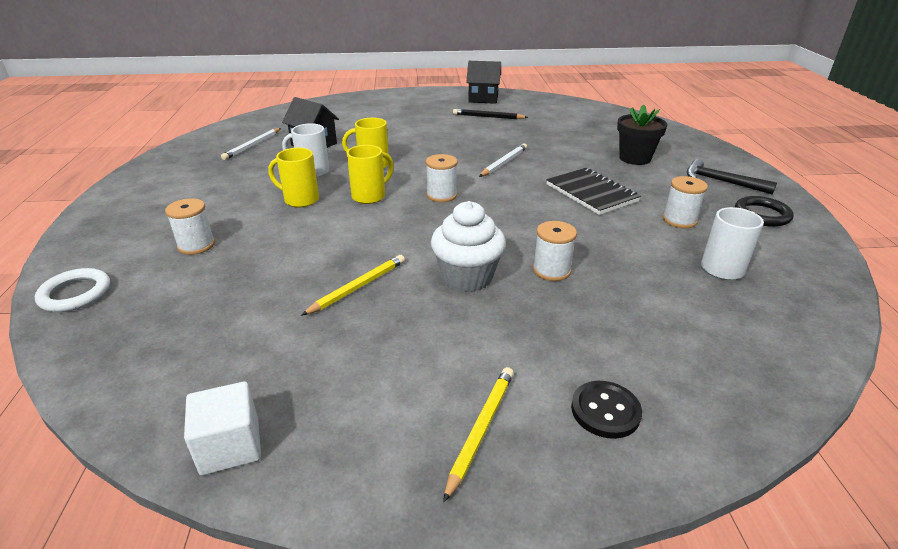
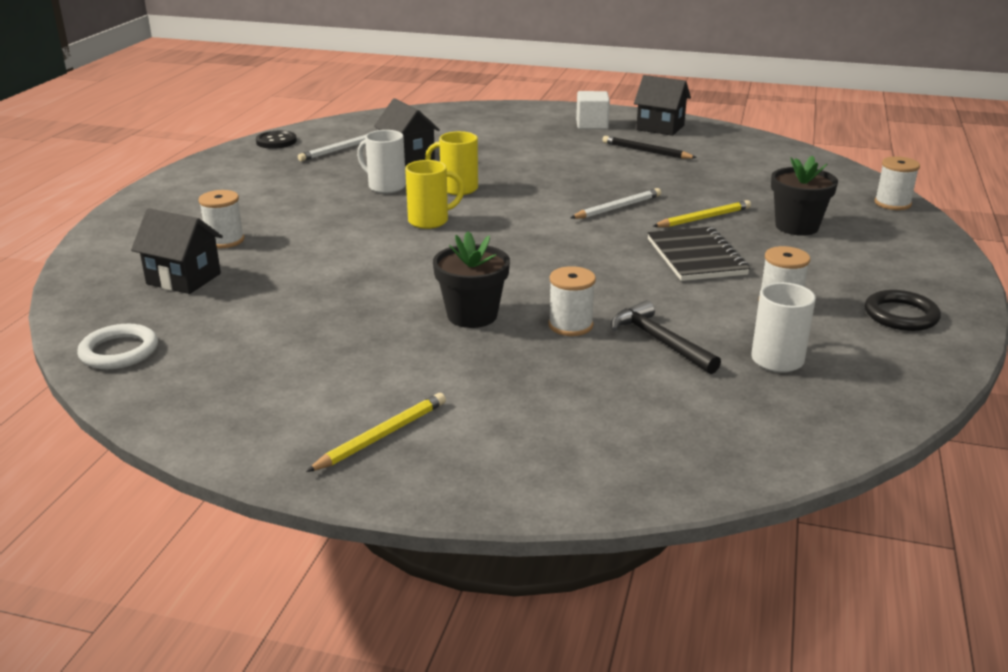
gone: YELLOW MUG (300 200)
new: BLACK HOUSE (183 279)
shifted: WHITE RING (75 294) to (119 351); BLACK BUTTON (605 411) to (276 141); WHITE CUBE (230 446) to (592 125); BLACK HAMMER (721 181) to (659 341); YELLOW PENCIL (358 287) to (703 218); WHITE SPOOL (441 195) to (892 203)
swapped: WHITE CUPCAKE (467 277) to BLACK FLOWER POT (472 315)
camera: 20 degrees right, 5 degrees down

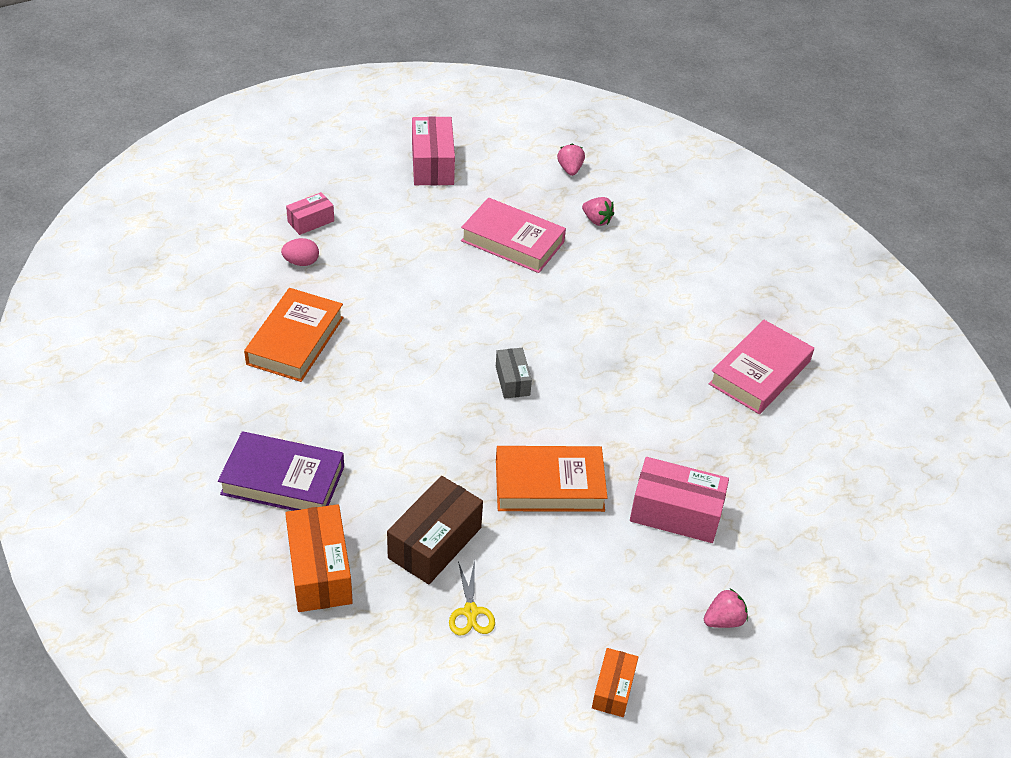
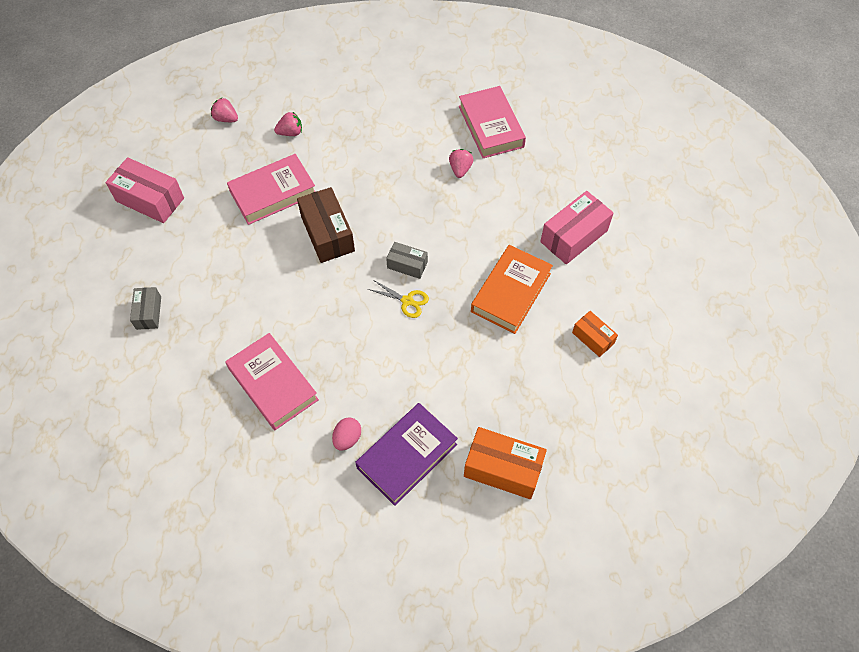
shifted: BROWN BOX (435 543) to (327 234); PINK EGG (301 262) to (347 438); YELLOW SCISSORS (471 611) to (407 301); PINK STRAWBERRY (723 620) to (460 169); ORANGE BOX (613 689) to (593 338)
repainted: PINK BOX (311 221) to GREY BOX (148 313); ORANGE BOOK (295 340) to PINK BOOK (273 384)
camera: 55 degrees left, 15 degrees up

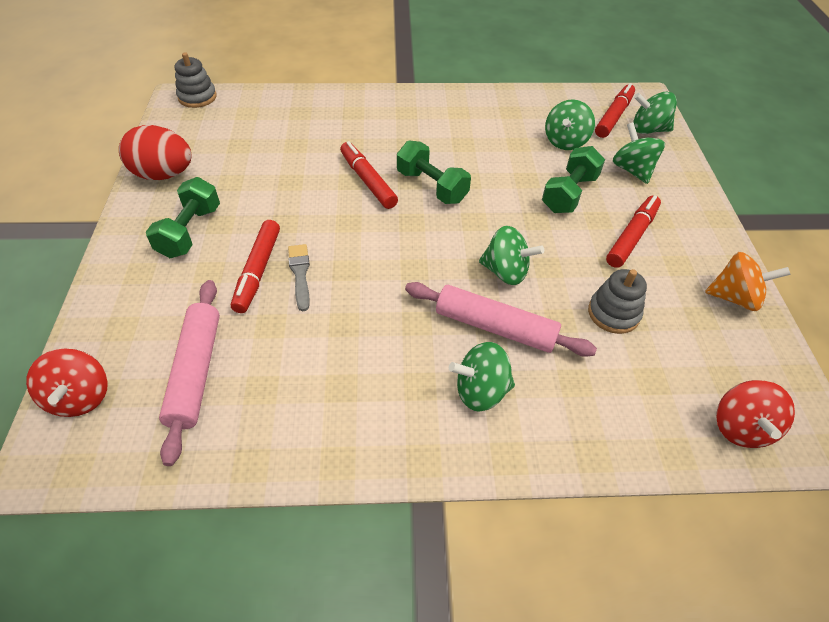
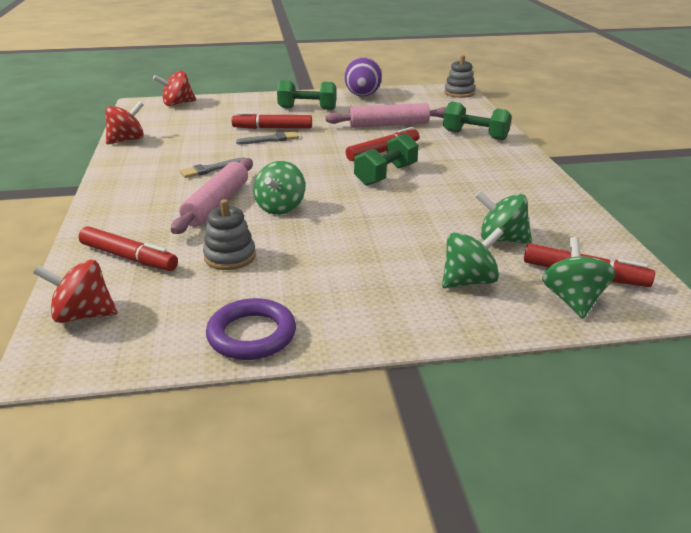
gone: GREEN SPINNING TOP (480 391)
new: RED SPINNING TOP (127 140); GREY BRUSH (211 169)
shifted: RED MARKER (631 236) to (129 257); PINK ROLLING PIN (196 372) to (389 125); GREEN DUMBBELL (569 194) to (475 135)
swapped: ORANGE SPINNING TOP (734 297) to PURPLE RING (251 335)
repainted: RED EGG (164 174) to PURPLE EGG (362 96)
camera: 85 degrees right, 20 degrees down

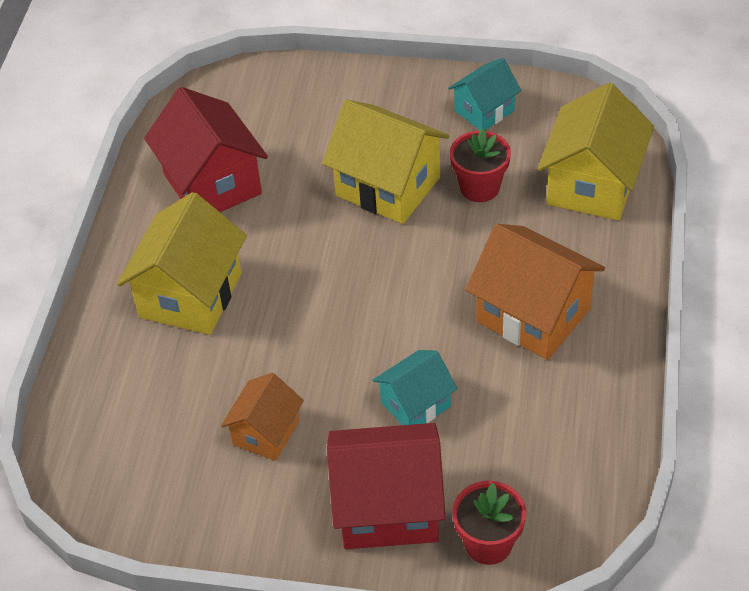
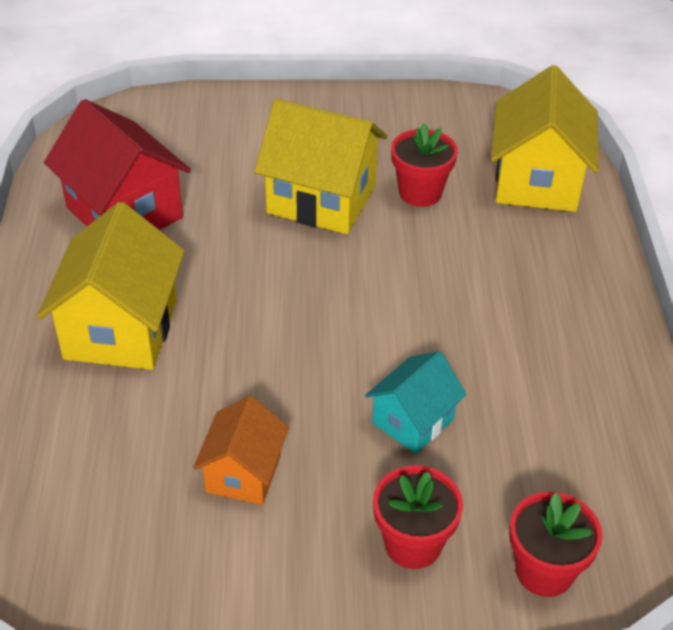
gone: TURQUOISE HOUSE (484 111); ORANGE HOUSE (533 315)
swapped: RED HOUSE (388 508) to RED FLOWER POT (413 544)
camera: 15 degrees left, 5 degrees down

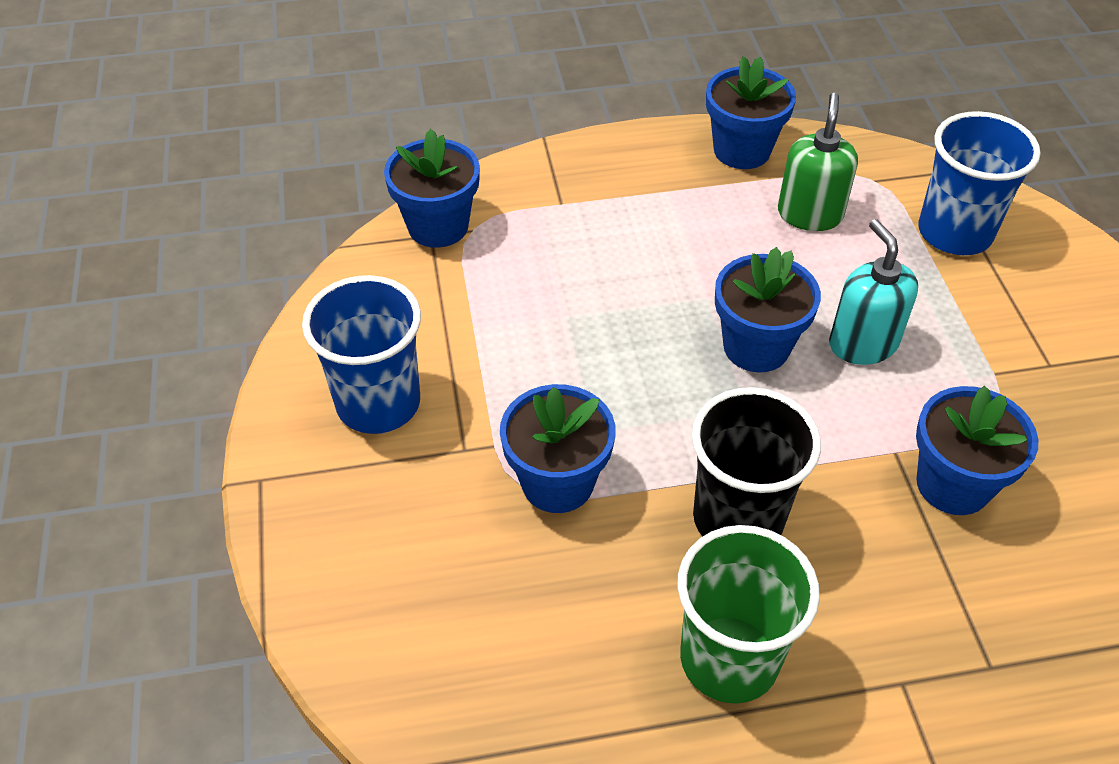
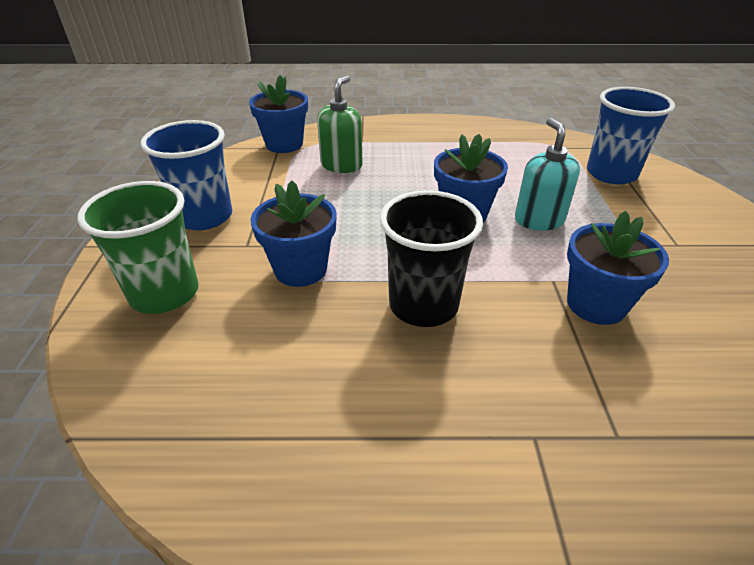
gone: BLUE FLOWER POT (742 150)
shifted: GREEN CUP (729 659) to (164 293); GREEN SOAP DISPENSER (810 214) to (341 165)
camera: 10 degrees right, 10 degrees down

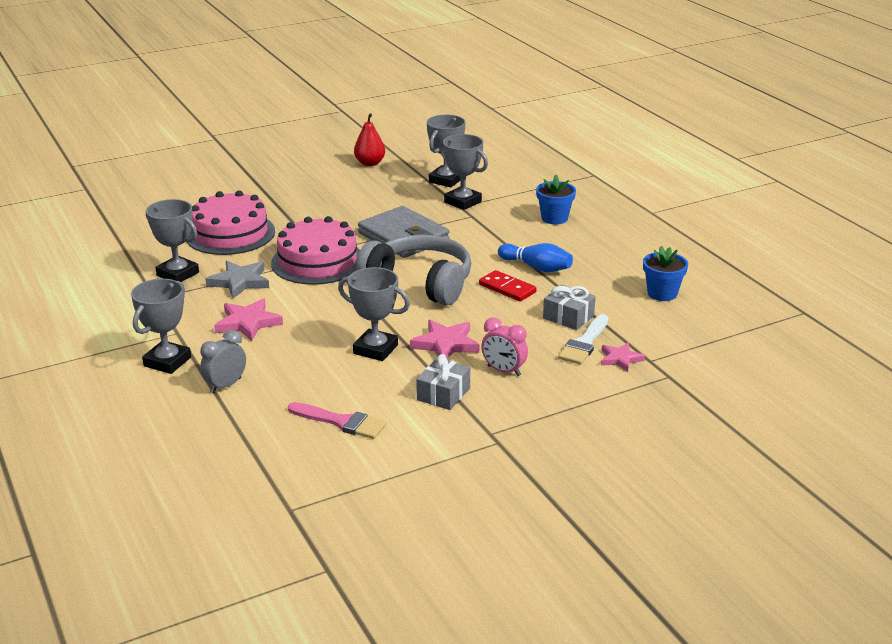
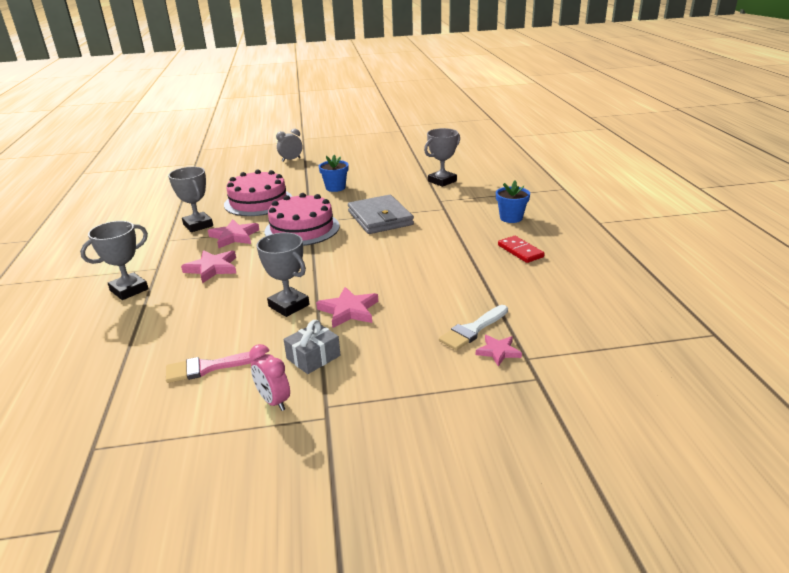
gone: RED PEAR (370 163); GREY HEADPHONES (420 283); GREY TROPHY (462 202); BLUE BOWLING PIN (536 267); GREY GIFT (568 317)
shifted: PINK CLOCK (504 371) to (274 401); GREY CLOCK (226 385) to (291 160); BLUE FLOWER POT (662 293) to (335 188); RED DOMINO (507 288) to (520 251)
repainted: GREY STAR (240 282) to PINK STAR (234 236)
rotated: PINK BRUSH (341 422) = (209 367) 120 degrees clockwise
camera: 20 degrees right, 0 degrees up

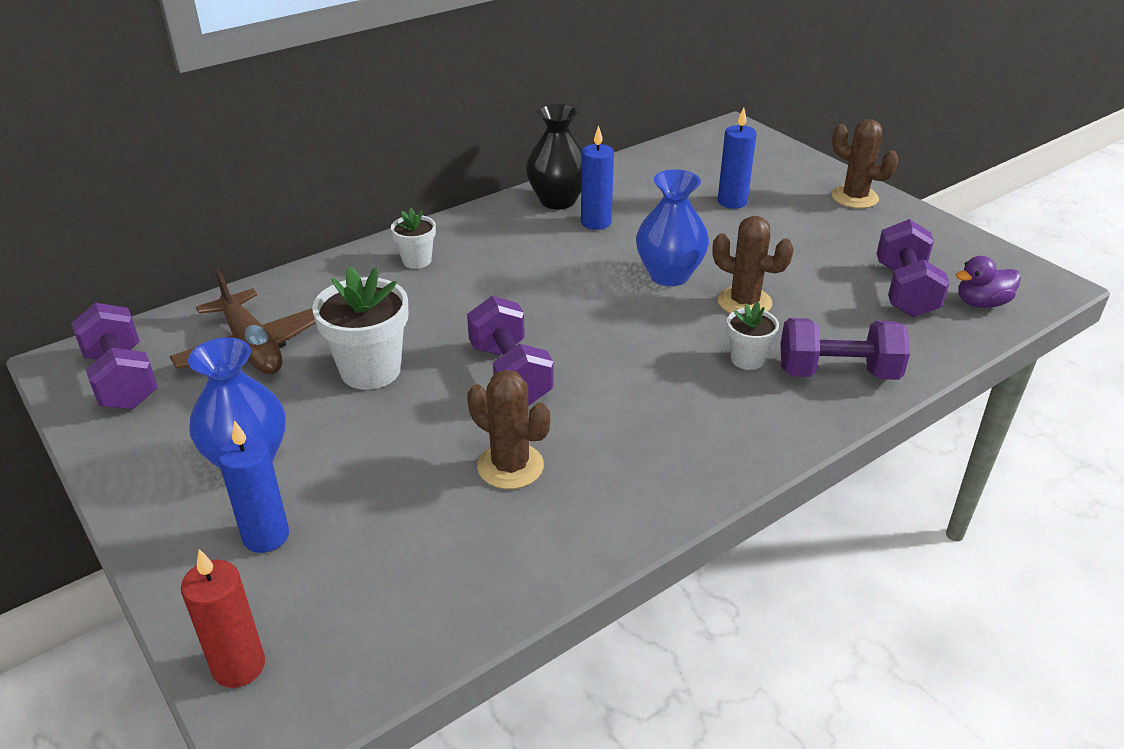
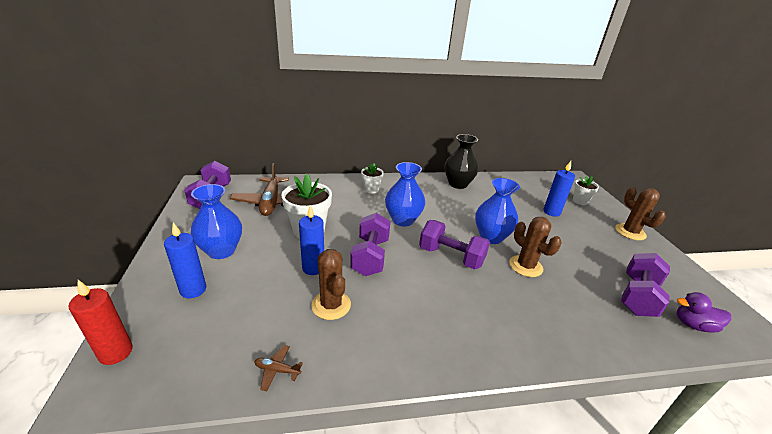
new: BROWN PLANE (277 370); BLUE VASE (403 220)
shifted: BLUE CANDLE (596 222) to (313 268); PURPLE DUMBBELL (837 373) to (451 257); WHITE FLOWER POT (747 359) to (580 201)
camera: 25 degrees right, 5 degrees down

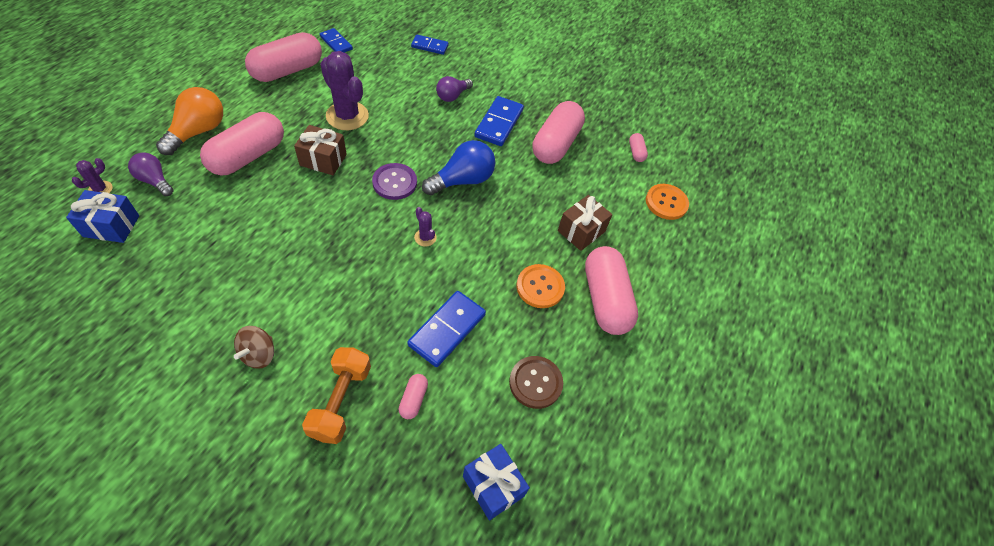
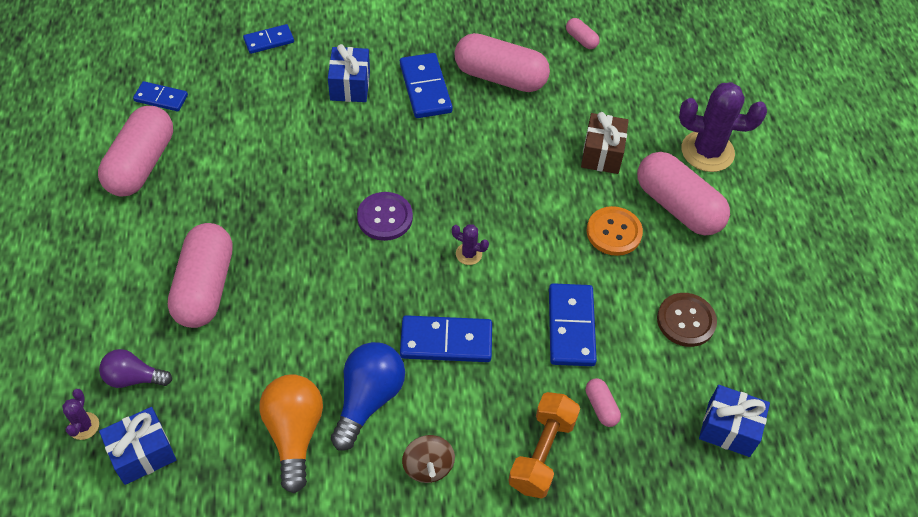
gone: BROWN GIFT (323 160); ORANGE BUTTON (666 203)
new: BLUE DOMINO (446 341)
shifted: ORANGE LIGHT BULB (198 131) to (294 434); BLUE LIGHT BULB (462 180) to (368 399); PURPLE CACTUS (347 116) to (707 151)
swapped: PURPLE LIGHT BULB (452 96) to BLUE GIFT (350 85)
rotated: PINK CAPSULE (555 144) = (500 77) 60 degrees counterclockwise; ORANGE DUMBBELL (341 401) = (542 453) 45 degrees clockwise
camera: 30 degrees left, 0 degrees up

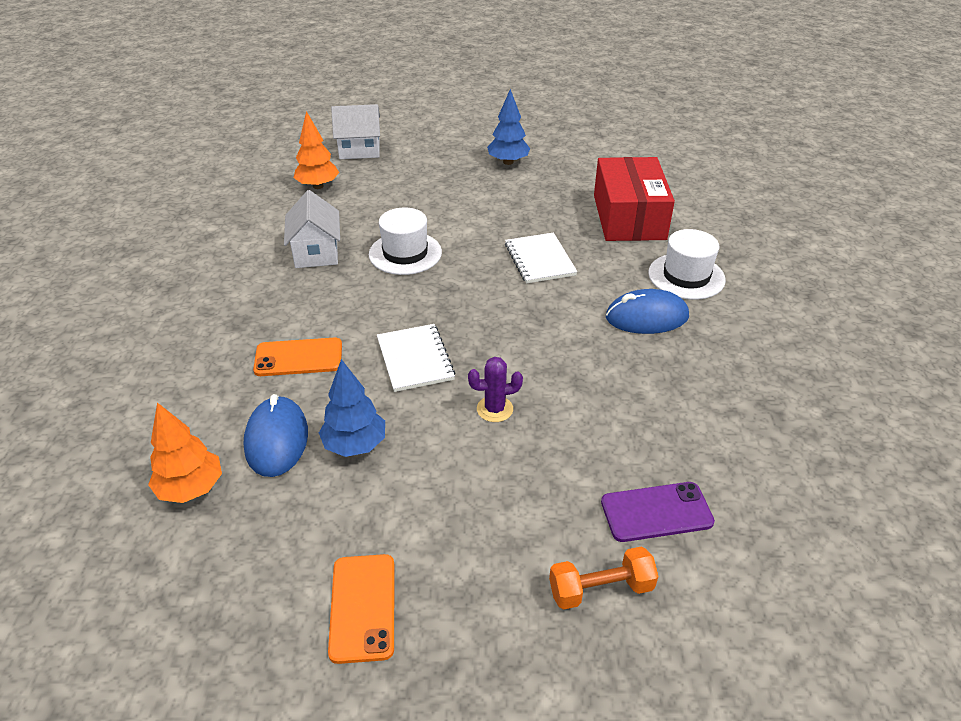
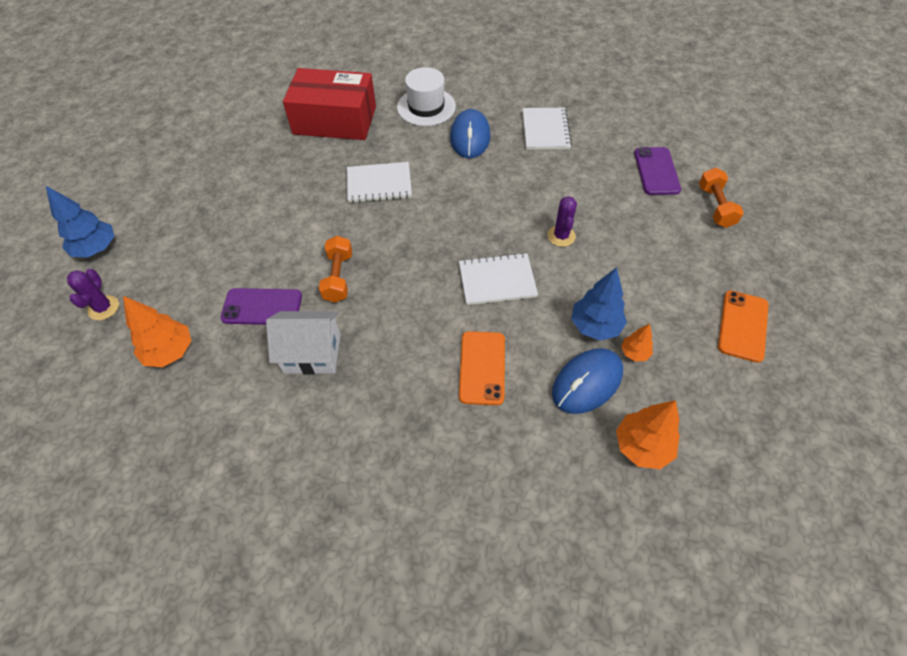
new: PURPLE PHONE (262 307); WHITE NOTEBOOK (545 130); ORANGE TREE (634 353)
shifted: BLUE TREE (508 162) to (97 249)
swapped: WHITE HOUSE (359 150) to PURPLE CACTUS (103 308); WHITE HAT (405 253) to ORANGE DUMBBELL (338 277)
rotated: BLUE MOUSE (277 440) = (587 382) 45 degrees counterclockwise; ORANGE PHONE (363 607) = (743 326) 75 degrees counterclockwise
camera: 80 degrees left, 15 degrees up

